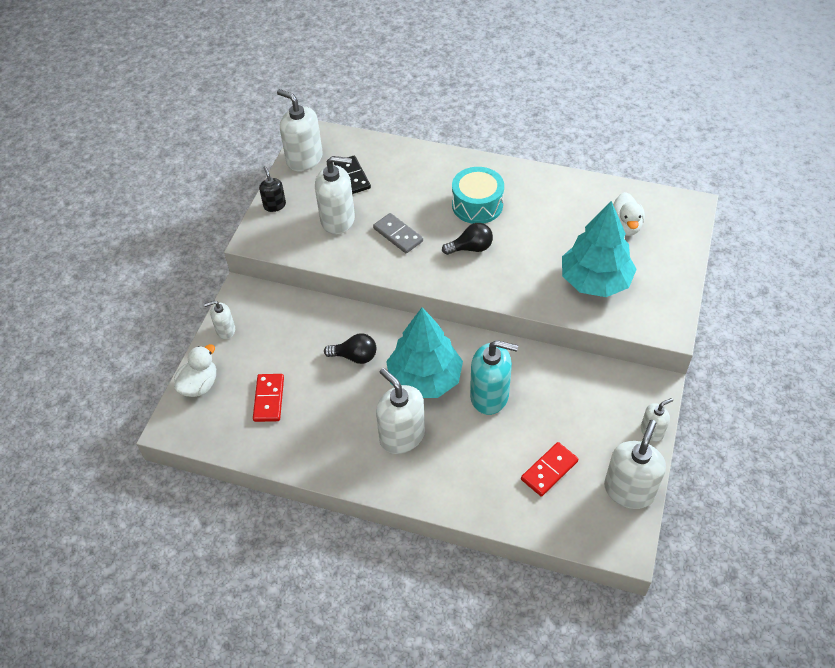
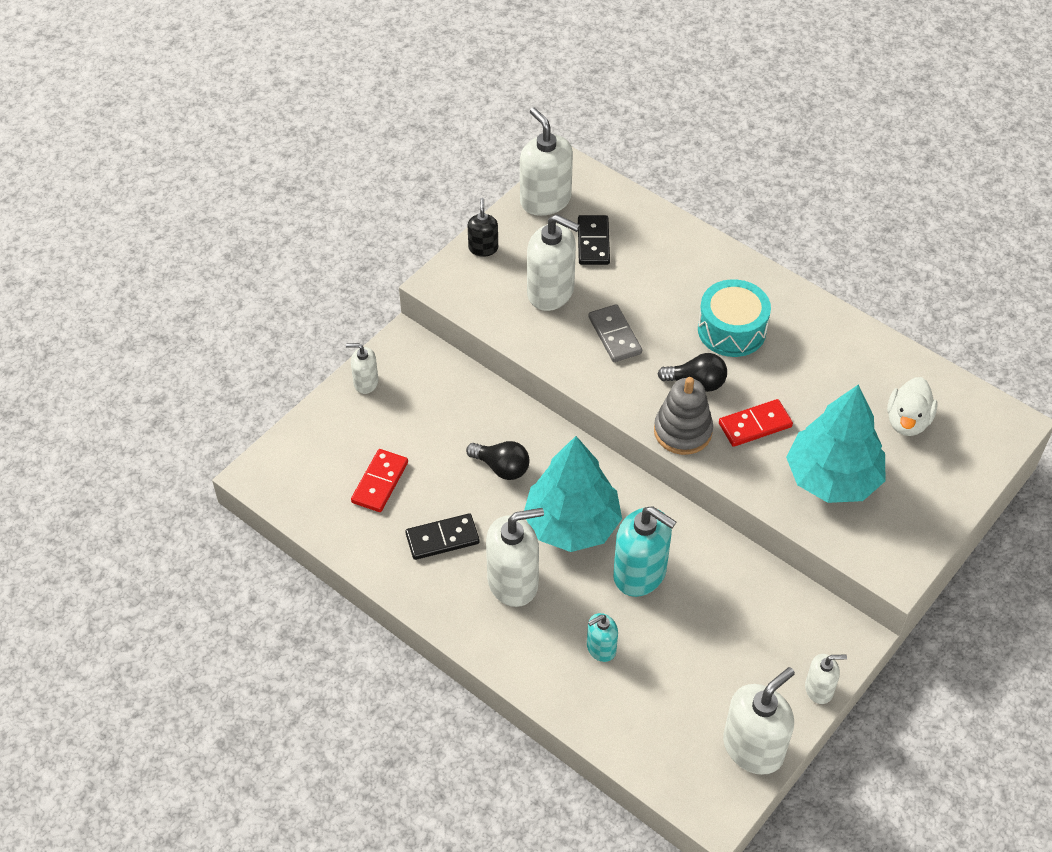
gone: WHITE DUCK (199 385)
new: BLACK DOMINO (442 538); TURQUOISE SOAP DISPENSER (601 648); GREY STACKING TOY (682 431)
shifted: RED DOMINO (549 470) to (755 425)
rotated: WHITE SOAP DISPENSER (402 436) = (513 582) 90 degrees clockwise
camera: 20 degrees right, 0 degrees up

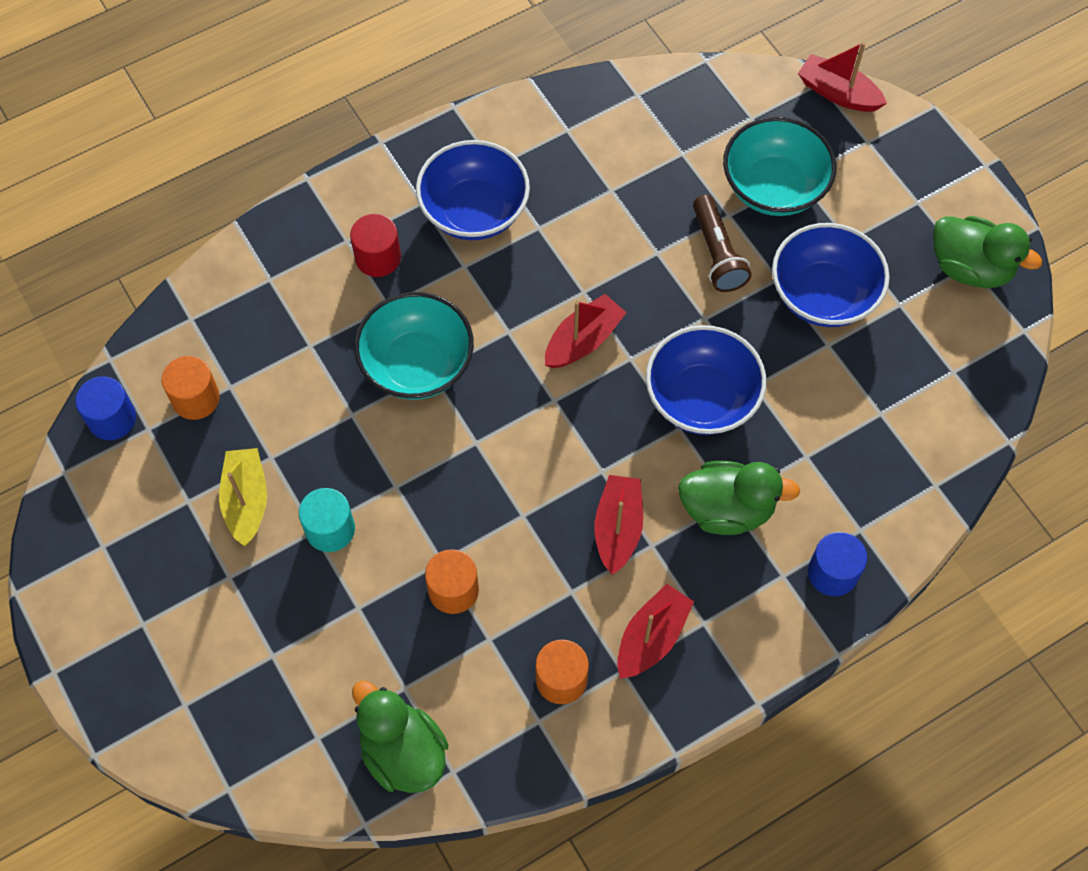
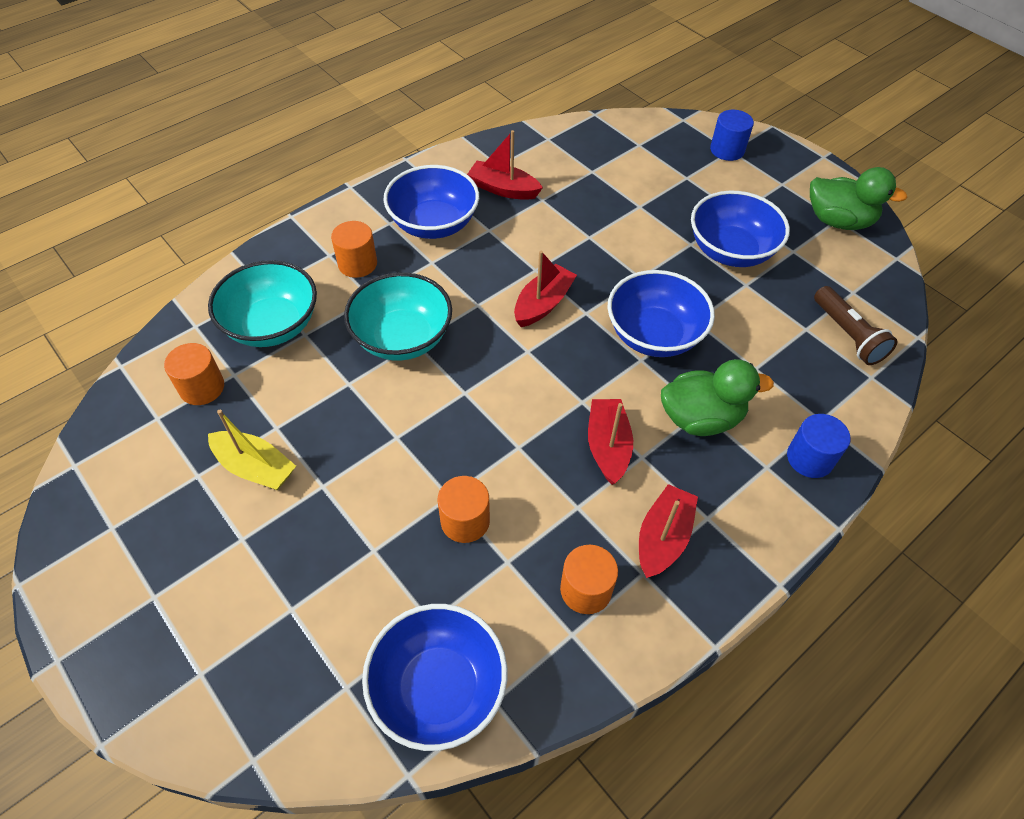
gone: TURQUOISE CYLINDER (330 529)
shifted: TURQUOISE BOWL (774 187) to (272 325); RED BOAT (838 93) to (503 189); BLUE CYLINDER (112 419) to (727 150); BROWN FLASHLIGHT (717 253) to (847 335)
swapped: GREEN DUCK (403 752) to BLUE BOWL (438 688)
repainted: RED CYLINDER (378 257) to ORANGE CYLINDER (357 264)
rotated: YELLOW BOAT (246 501) = (255 468) 135 degrees clockwise
camera: 10 degrees left, 10 degrees down

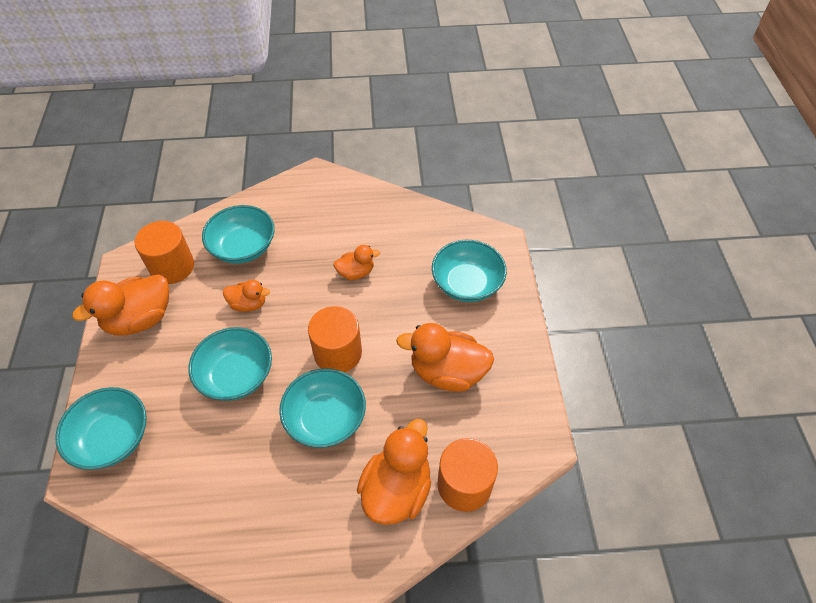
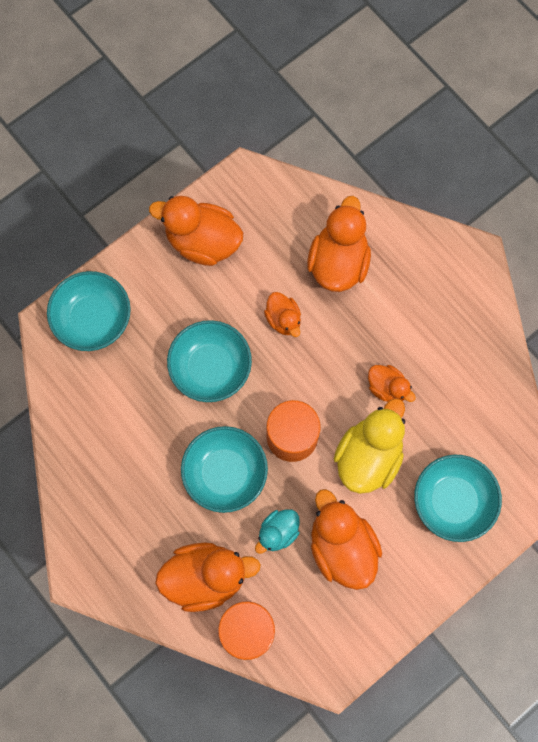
gone: ORANGE CYLINDER (172 267)
new: TURQUOISE DUCK (278 532); YELLOW DUCK (368 456)
swapped: TURQUOISE BOWL (243 247) to ORANGE DUCK (338 262)
camera: 55 degrees right, 20 degrees up

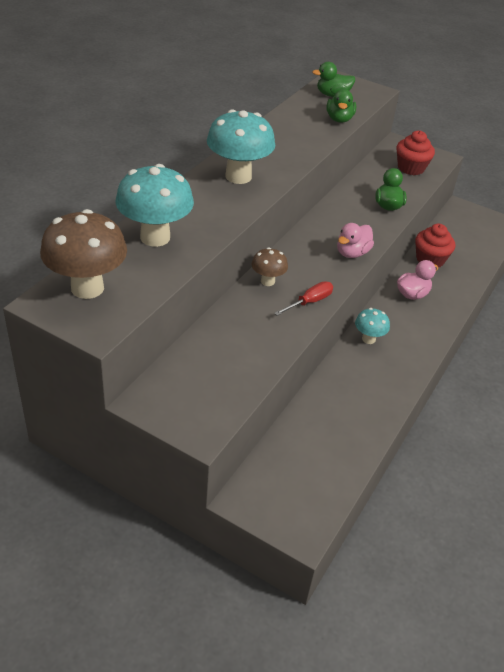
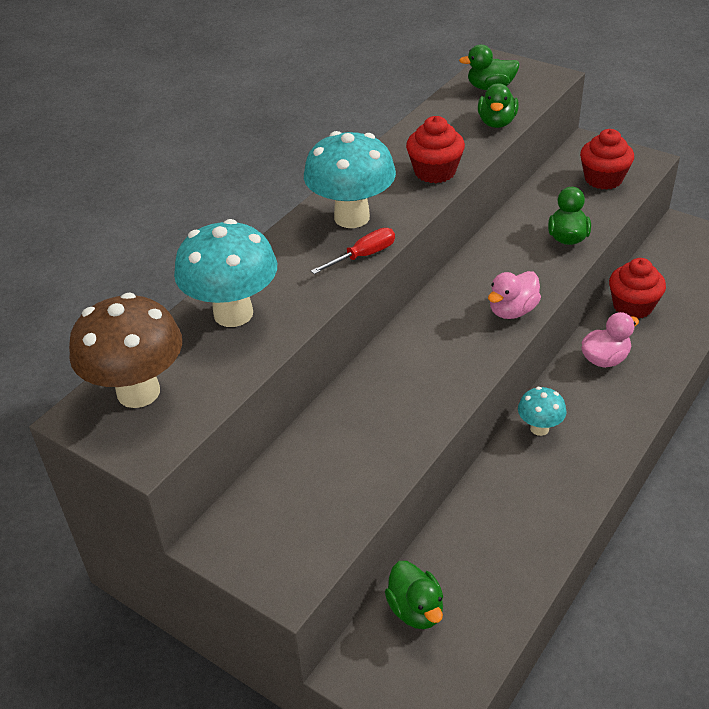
gone: BROWN MUSHROOM (267 281)
new: GREEN DUCK (416 610); RED CUPCAKE (435 172)
shifted: RED SCREWDRIVER (309 302) to (363 256)
camera: 10 degrees right, 0 degrees up

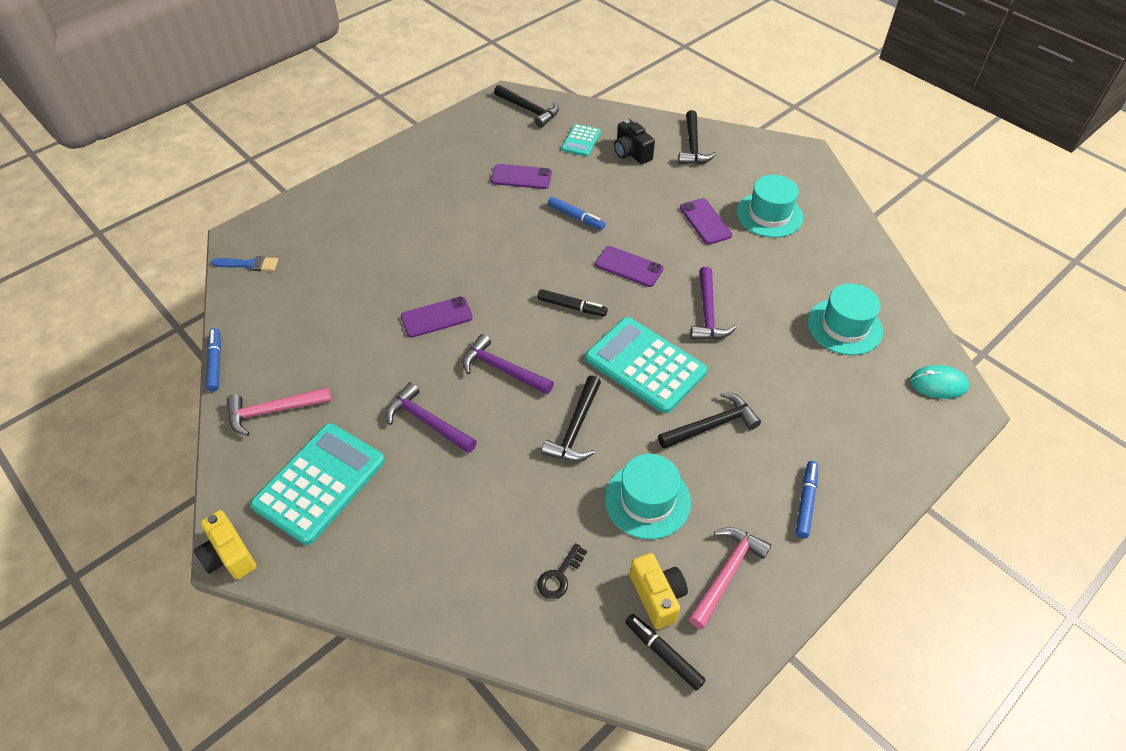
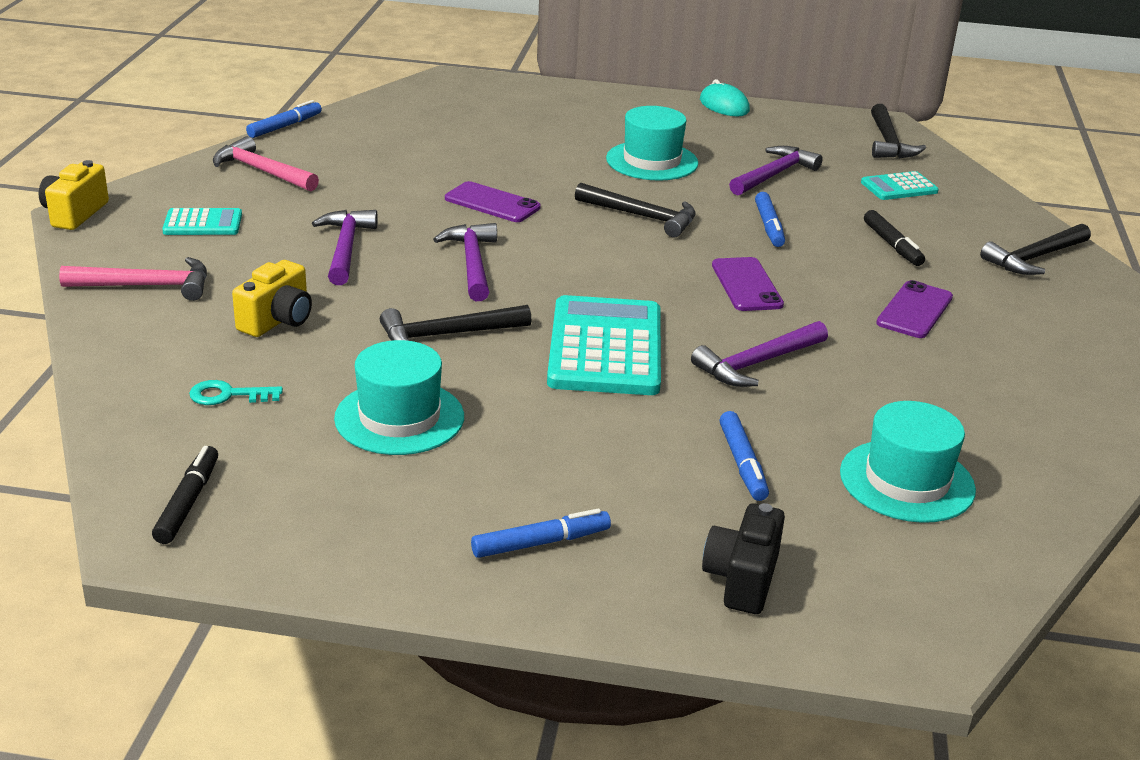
gone: BLUE BRUSH (249 264)
new: BLUE MARKER (742 463)
shifted: PINK HAMMER (726 573) to (147 286); YELLOW CAMERA (657 596) to (277 320); BLACK HAMMER (712 425) to (642 216); TURQUOISE HAT (769 215) to (652 161); TURQUOISE MOUSE (938 384) to (724 105); BLACK CAMERA (631 153) to (742 579); BLACK MARKER (572 307) to (892 245)
swapped: PURPLE PHONE (521 177) to PURPLE HAMMER (774 175)
repainted: BLACK KEY (559 575) to TURQUOISE KEY (229 395)
scaled: TURQUOISE CALCULATOR (320 483) = (203 223) x0.51
camera: 50 degrees right, 20 degrees down

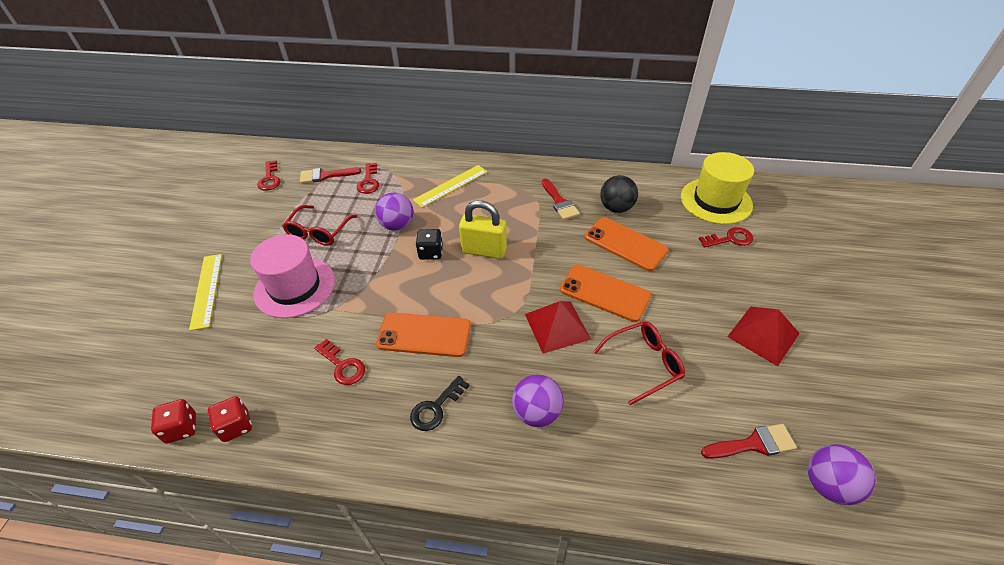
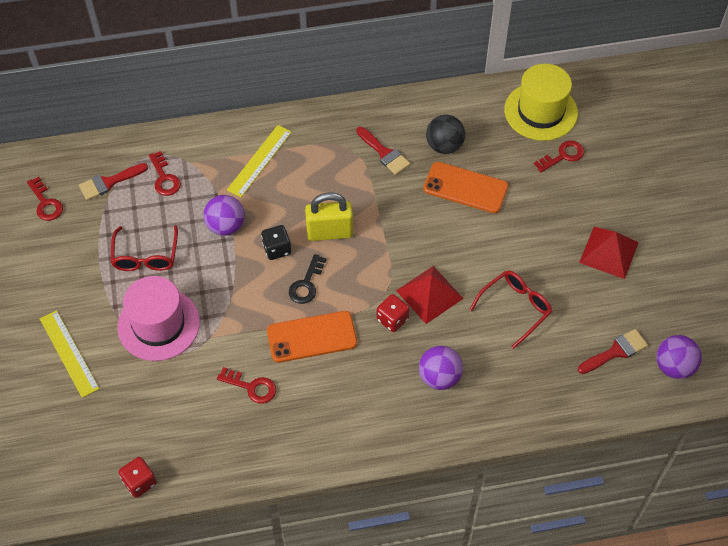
gone: ORANGE PHONE (604 293)
shifted: BLACK KEY (436 407) to (306 284); RED DICE (236 426) to (392 319)
camera: 20 degrees left, 10 degrees up

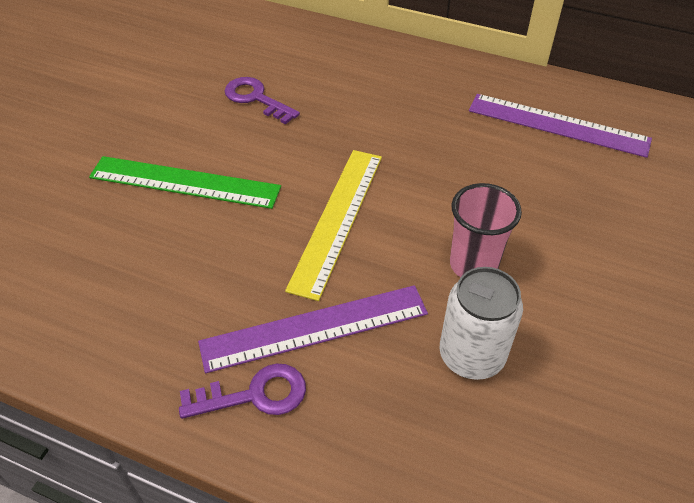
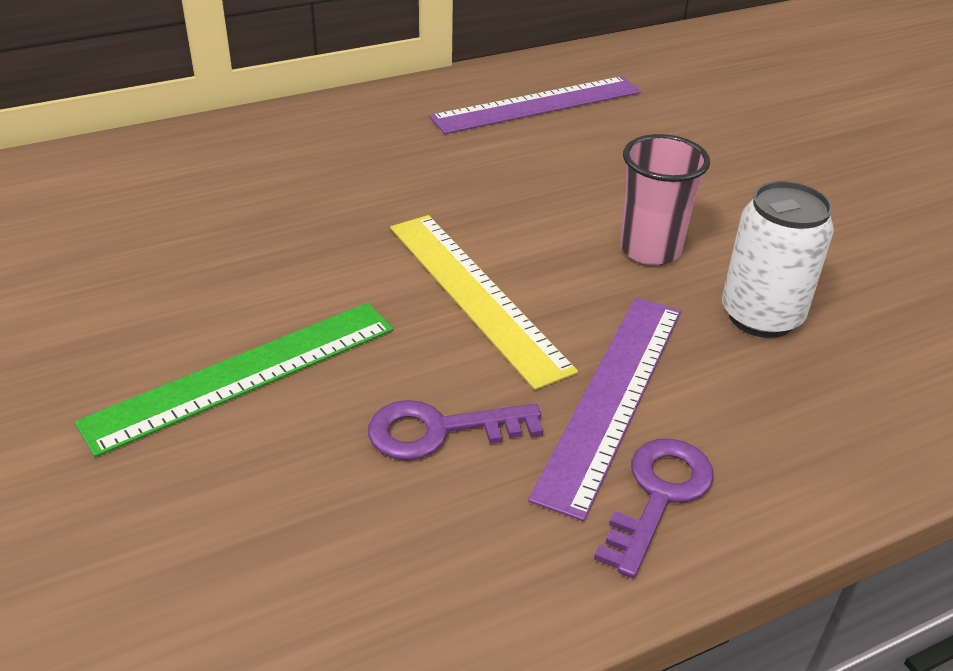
shifted: PURPLE KEY (256 98) to (440 430)
camera: 50 degrees left, 10 degrees down

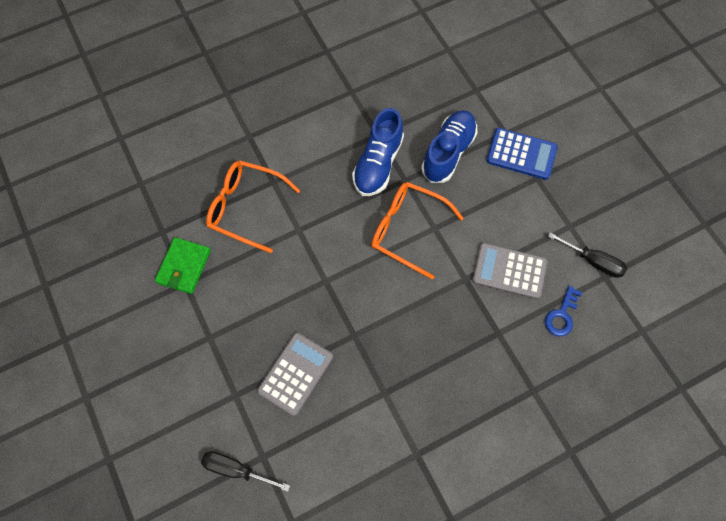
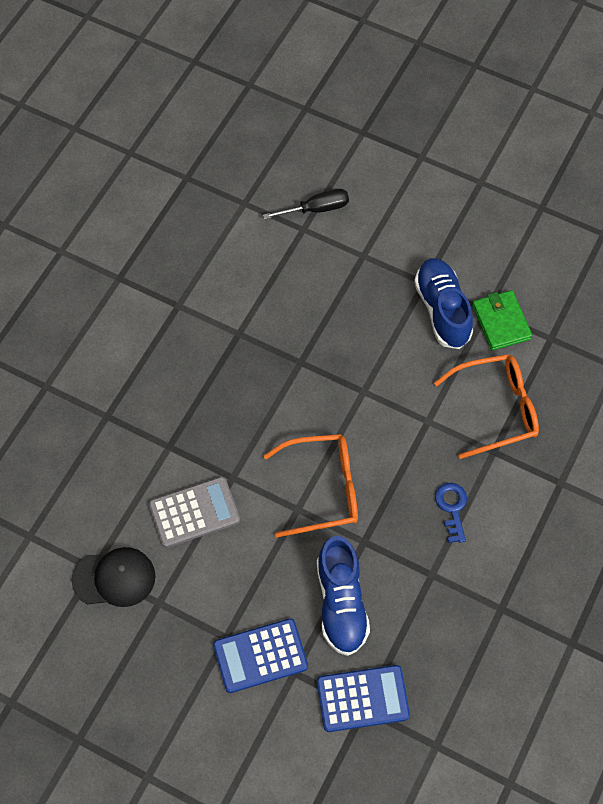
gone: GREY CALCULATOR (295 374)
new: BLUE CALCULATOR (362 698)
shifted: BLUE SHOE (378 164) to (442 310); BLUE KEY (562 315) to (452 508)
swapped: BLACK SCREWDRIVER (593 261) to BLACK CAP (114 578)
camera: 145 degrees right, 5 degrees down

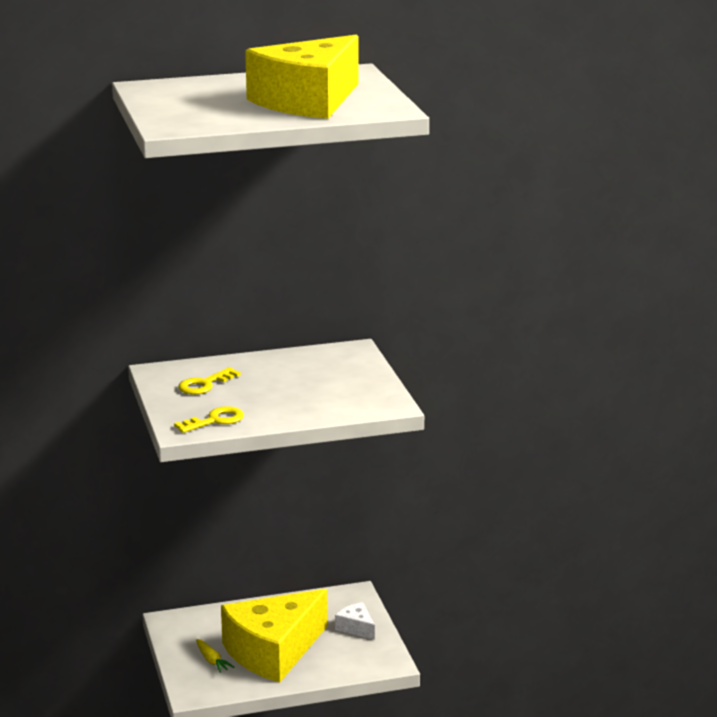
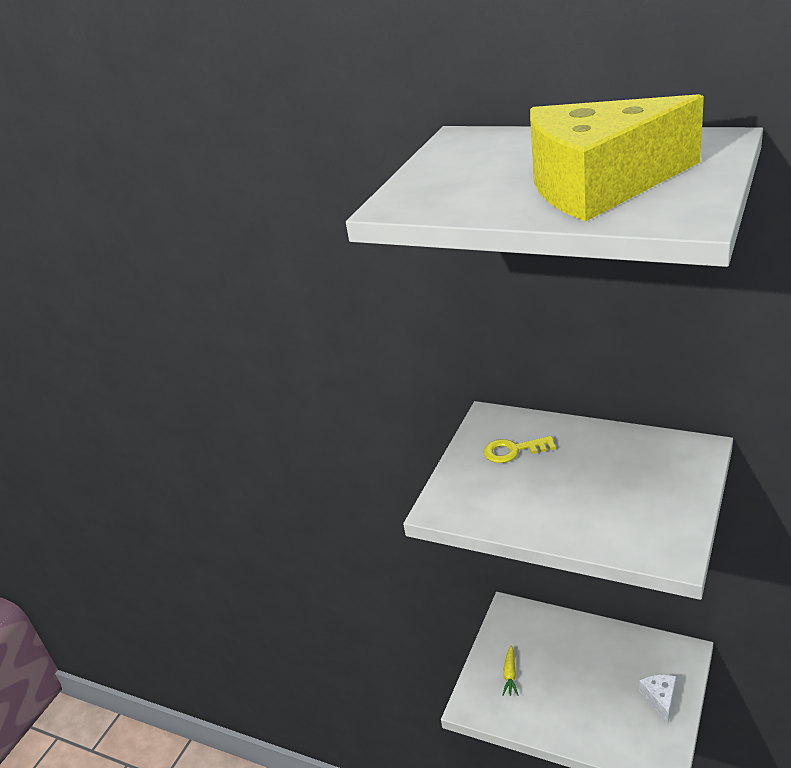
gone: YELLOW KEY (215 420); YELLOW CHEESE (273 651)
camera: 45 degrees right, 10 degrees up

